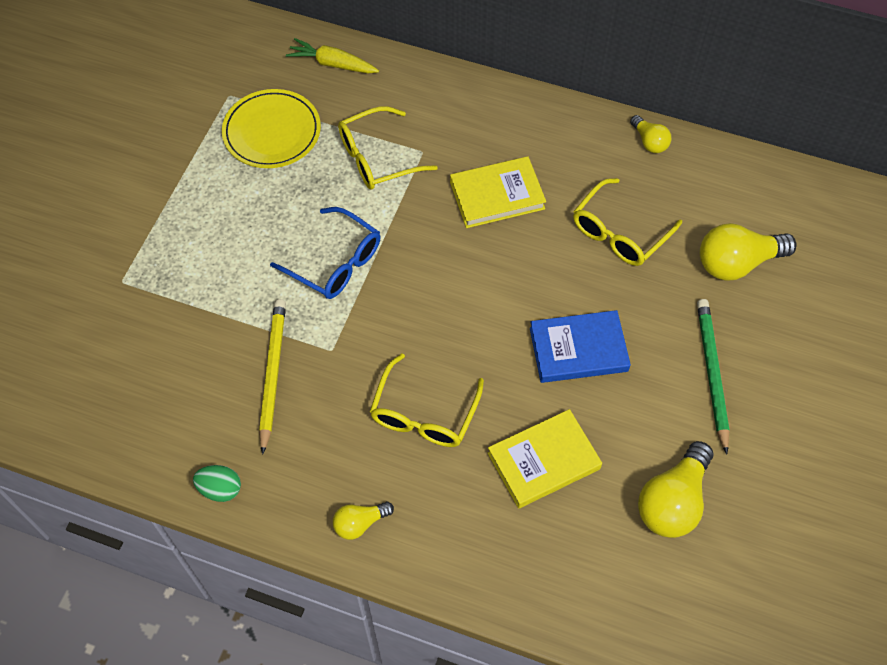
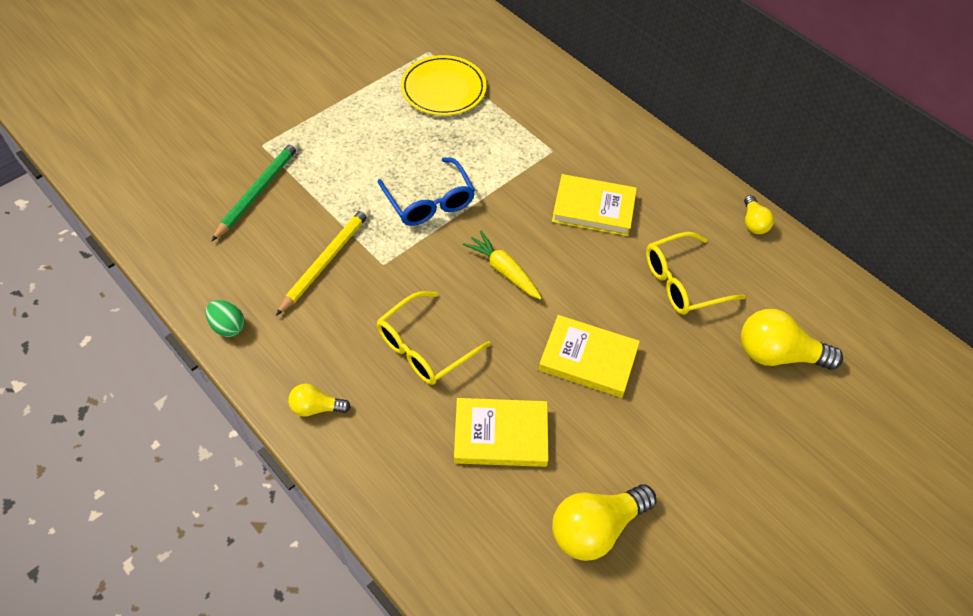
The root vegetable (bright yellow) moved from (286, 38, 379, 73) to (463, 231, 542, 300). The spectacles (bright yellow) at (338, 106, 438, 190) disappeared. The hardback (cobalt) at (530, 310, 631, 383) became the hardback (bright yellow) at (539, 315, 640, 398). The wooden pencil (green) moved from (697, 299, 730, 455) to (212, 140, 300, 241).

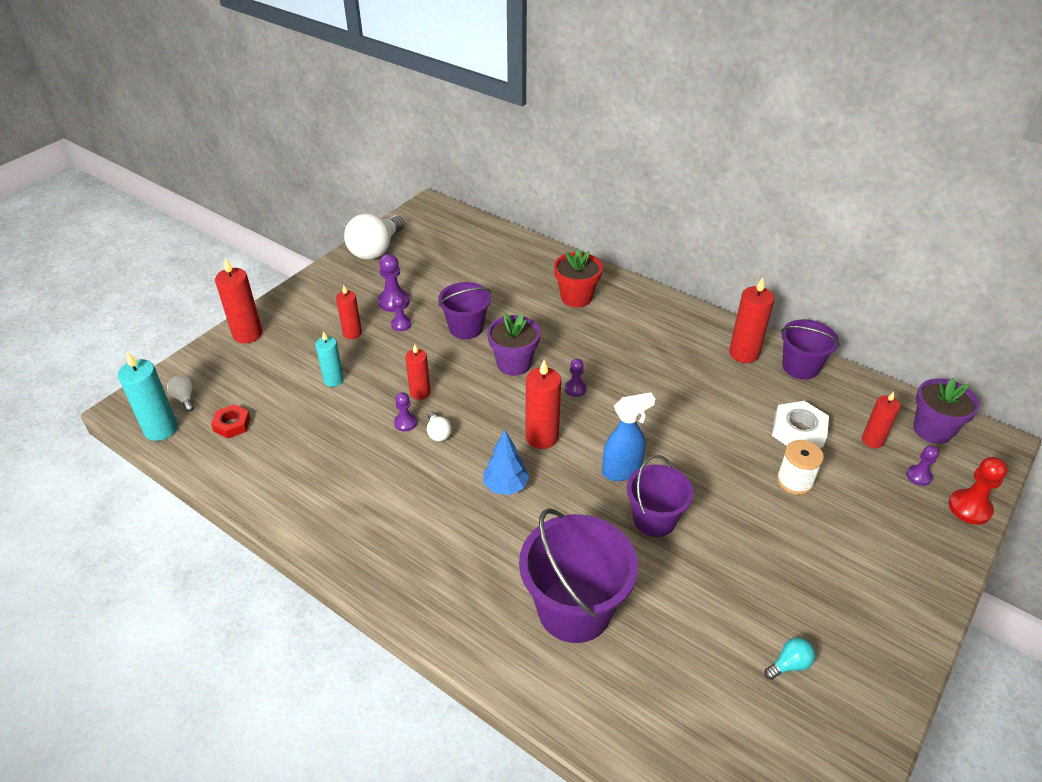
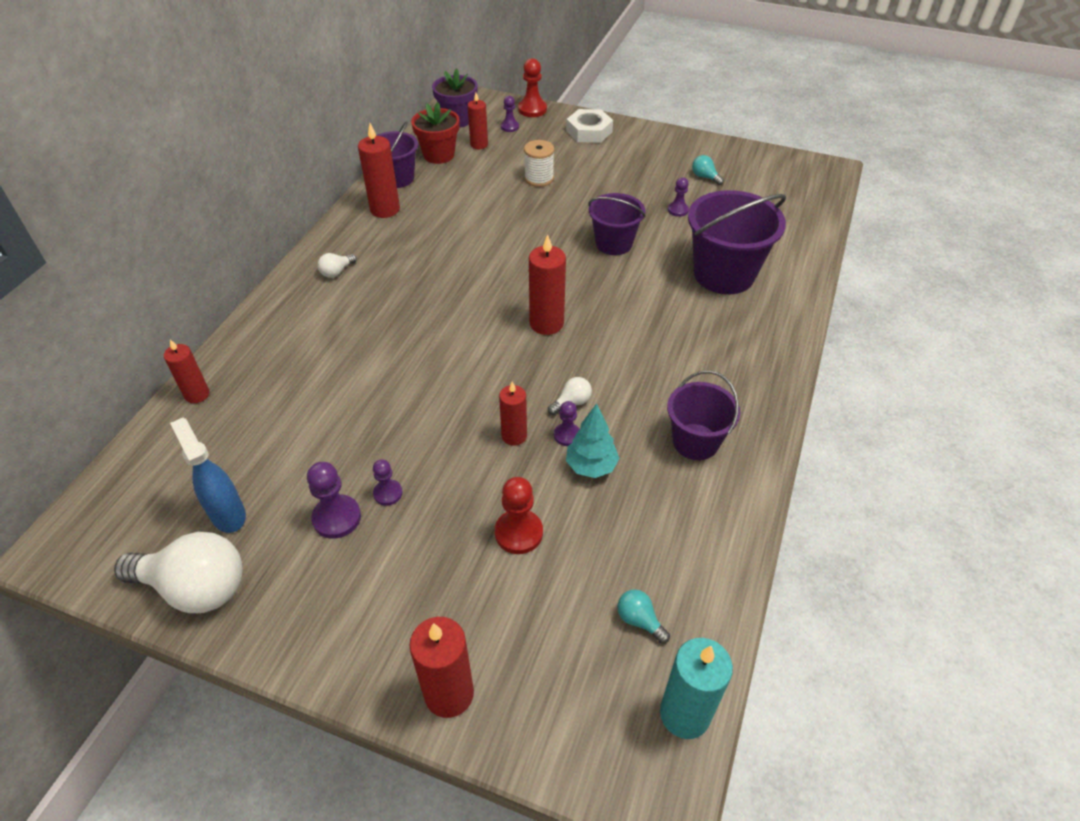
The bulb (pure white) moved from (167, 375, 194, 412) to (318, 253, 357, 278). The hexagon nut (crimson) at (211, 404, 251, 439) was replaced by the bulb (teal) at (617, 589, 670, 644). The candle (teal) at (315, 331, 344, 387) was replaced by the pawn (crimson) at (495, 477, 543, 554). The candle (crimson) moved from (336, 285, 362, 339) to (164, 339, 209, 403). The pail (violet) moved from (438, 282, 491, 339) to (667, 371, 740, 460). The fir tree (cobalt) at (483, 430, 529, 495) disappeared. The plant pot (violet) at (487, 314, 540, 376) disappeared. The plant pot (crimson) moved from (554, 248, 603, 307) to (411, 102, 459, 164). The pawn (violet) moved from (565, 359, 587, 397) to (668, 177, 689, 217). The spray cleaner (cobalt) moved from (602, 392, 656, 481) to (170, 418, 246, 533). The hexagon nut (pure white) moved from (772, 401, 829, 448) to (566, 109, 613, 143). The fir tree (teal) at (566, 403, 620, 478) appeared.

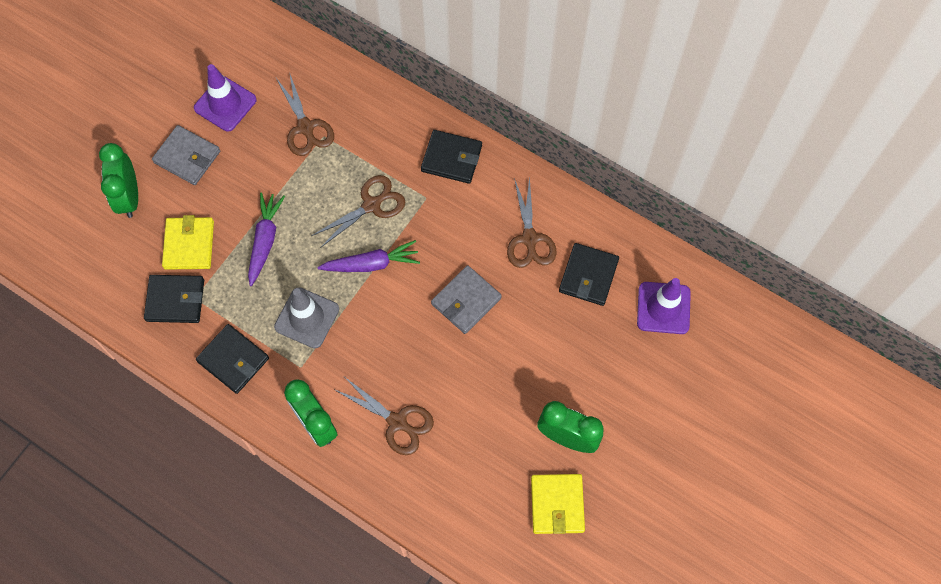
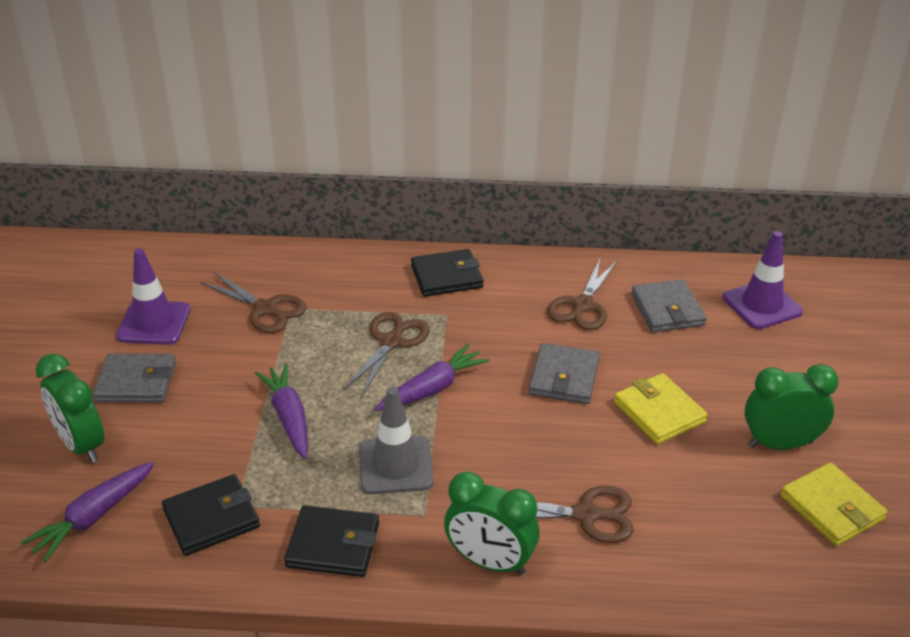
The billfold (bright yellow) moved from (162, 215, 214, 270) to (614, 373, 708, 444). The shears (russet) at (507, 176, 556, 268) turned 60 degrees clockwise. The billfold (ebony) at (559, 243, 619, 306) became the billfold (grey) at (631, 279, 707, 332). The root vegetable (violet) at (21, 462, 155, 562) appeared.

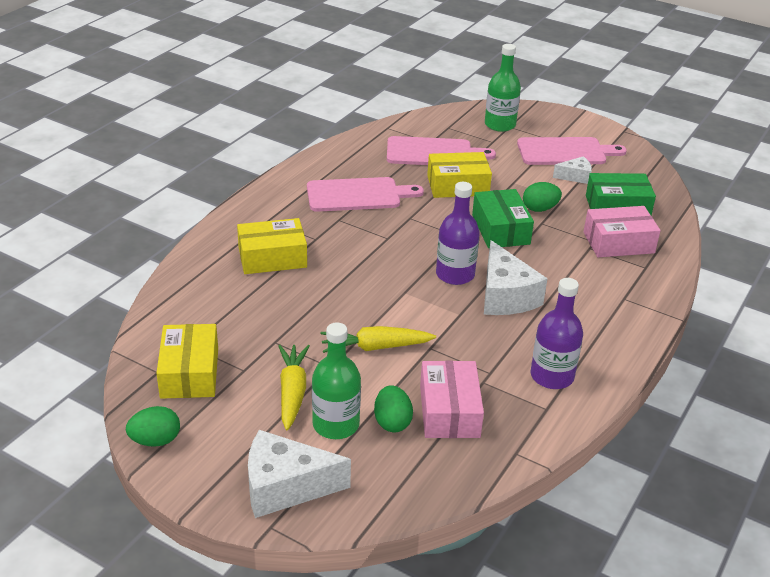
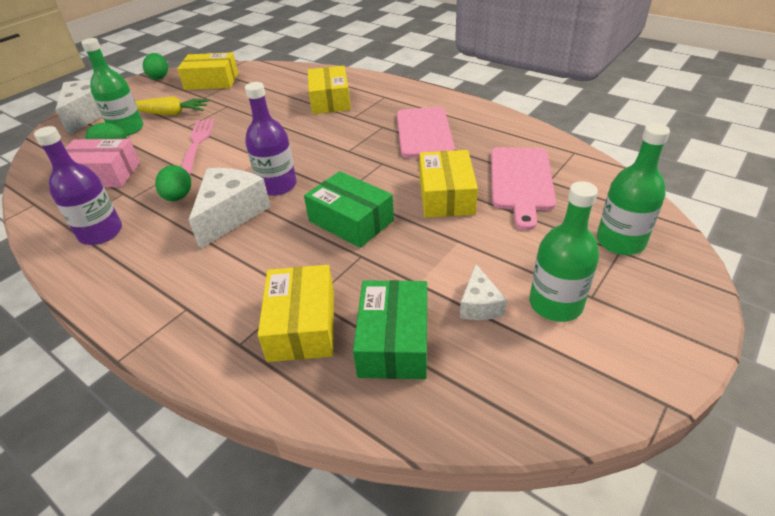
The root vegetable (bright yellow) at (320, 326, 436, 353) was replaced by the fork (rosy) at (181, 119, 215, 175). The package (green) at (472, 189, 534, 248) turned 45 degrees clockwise. The piece of cheese (pure white) at (484, 240, 548, 315) turned 120 degrees clockwise. The bread board (rosy) at (517, 137, 627, 165) was replaced by the drink bottle (green) at (529, 181, 599, 322). The egg (green) moved from (523, 182, 562, 212) to (155, 165, 191, 201). The package (rosy) at (584, 206, 661, 257) became the package (bright yellow) at (258, 265, 334, 362).

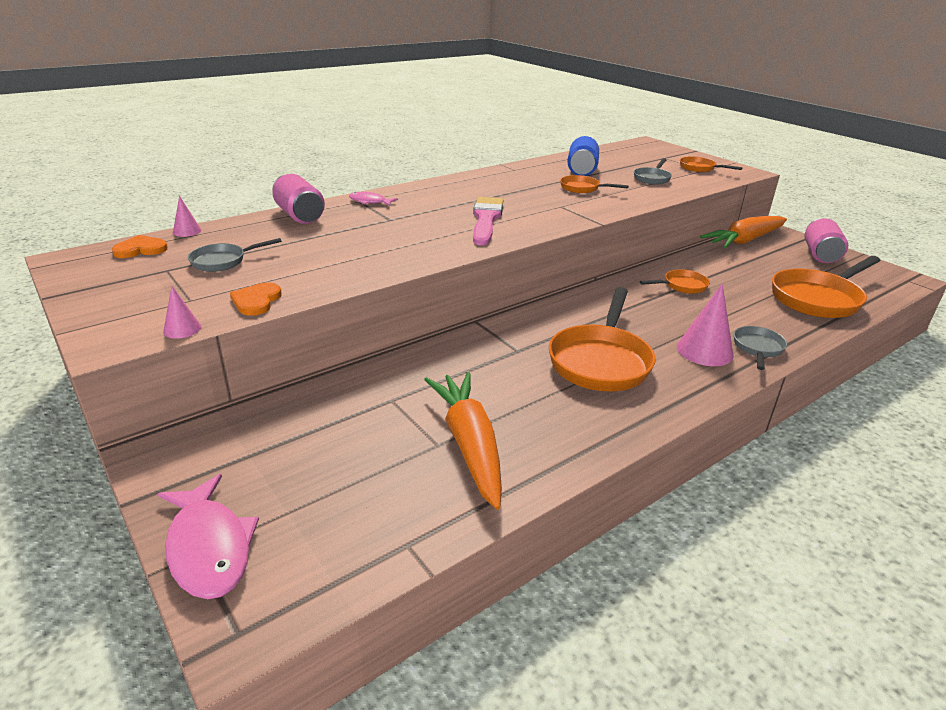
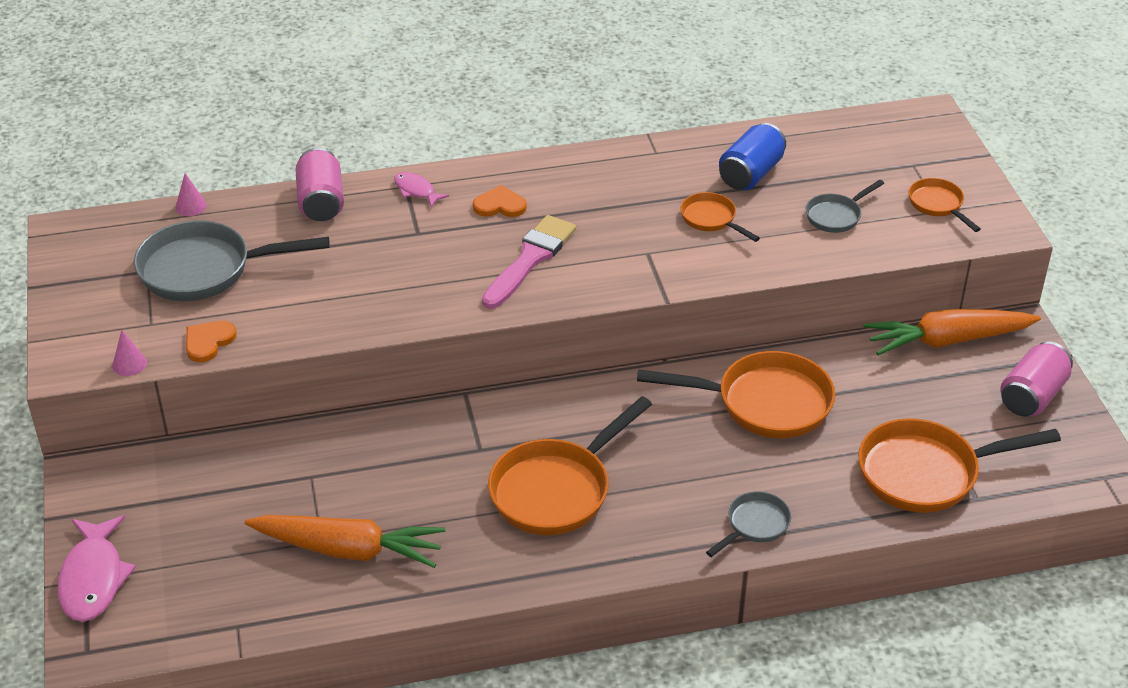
The love heart (bright orange) moved from (112, 235, 168, 258) to (473, 185, 527, 217). The skillet (grey) at (188, 238, 282, 272) changed to 1.94 times the size. The root vegetable (bright orange) at (424, 372, 502, 510) turned 90 degrees clockwise. The skillet (bright orange) at (640, 269, 710, 294) changed to 1.94 times the size. The solid cone (rosy) at (677, 284, 733, 366) disappeared.

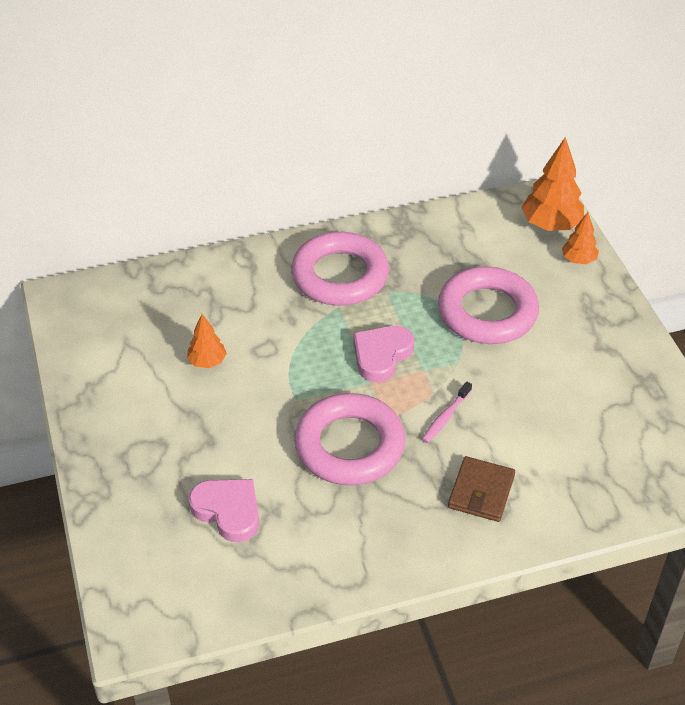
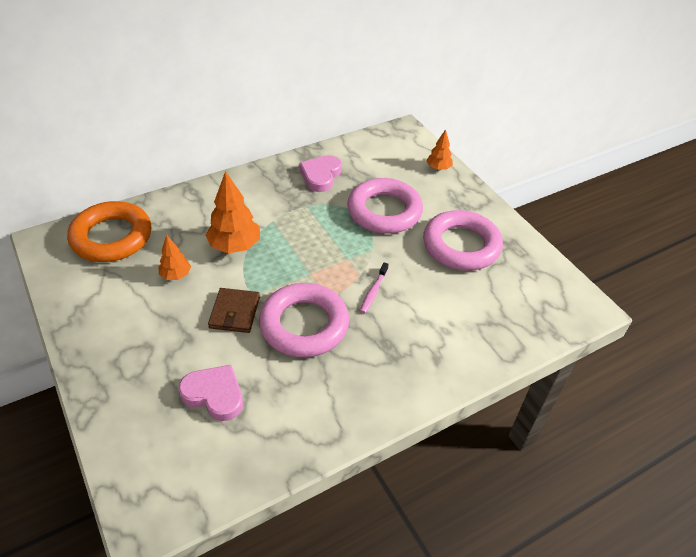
The torus (rosy) moved from (291, 232, 389, 306) to (423, 210, 503, 271). The love heart (rosy) moved from (353, 326, 414, 382) to (299, 155, 342, 192). The billfold (russet) moved from (448, 456, 515, 522) to (208, 288, 260, 333). The fir tree (bright orange) moved from (521, 137, 584, 231) to (206, 171, 260, 253). The torus (bright orange) at (67, 201, 151, 262) appeared.

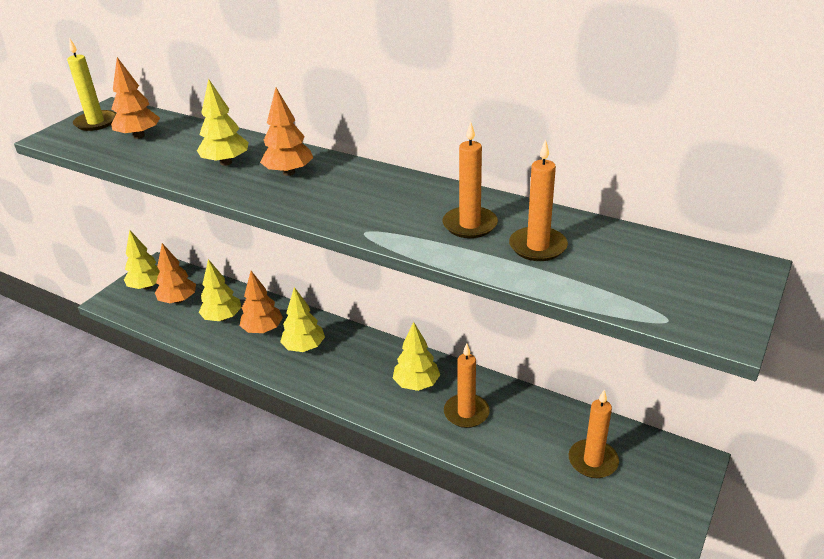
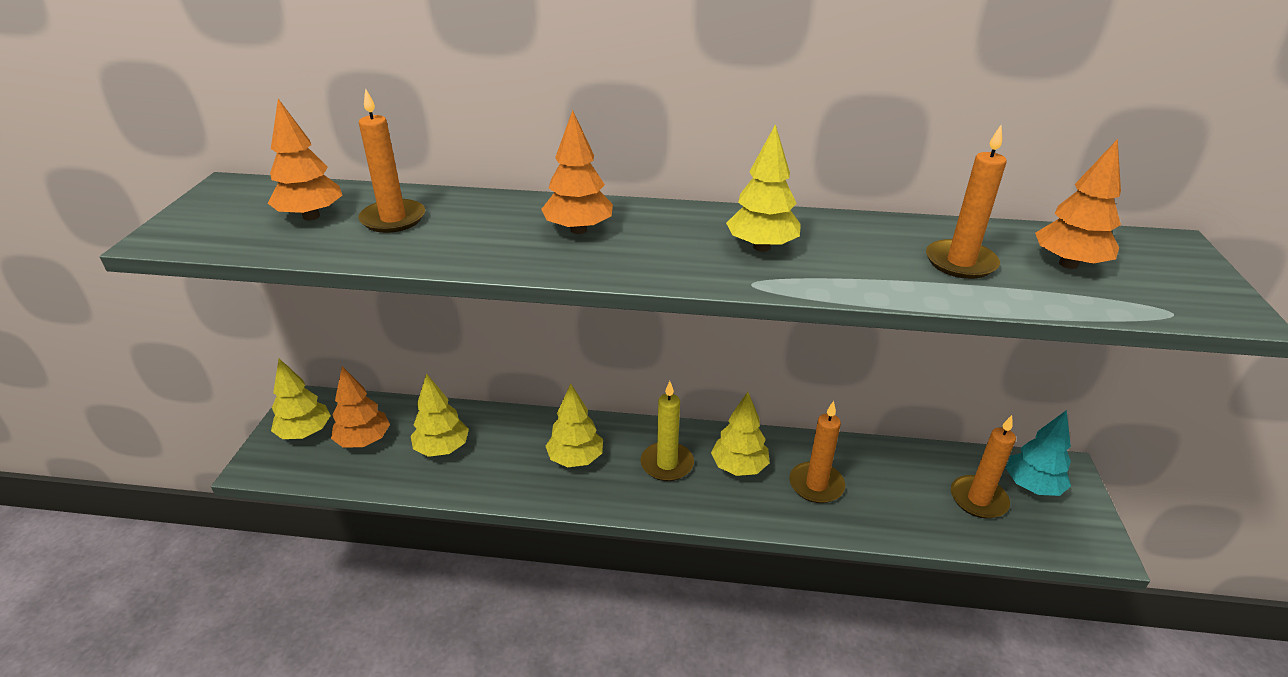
The candle (bright yellow) moved from (67, 39, 116, 131) to (641, 381, 694, 481). The fir tree (bright yellow) moved from (197, 79, 248, 166) to (726, 124, 801, 252). The fir tree (bright orange) moved from (240, 271, 283, 333) to (1035, 139, 1121, 269). The candle (bright orange) moved from (442, 121, 498, 238) to (358, 89, 425, 233). The fir tree (teal) at (1006, 410, 1071, 496) appeared.

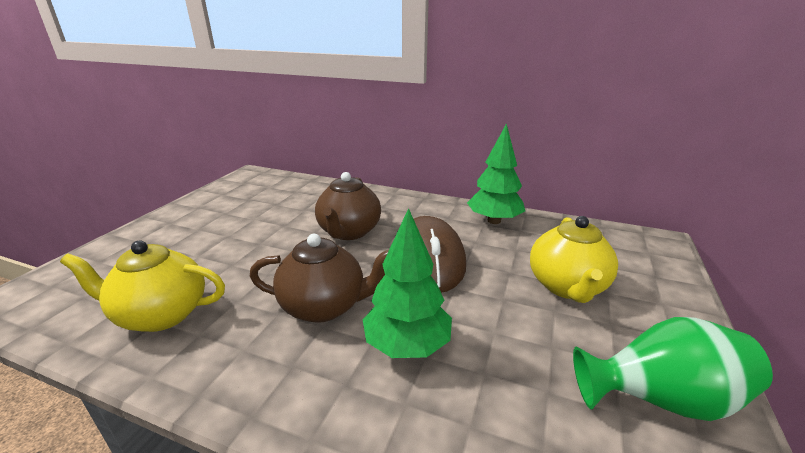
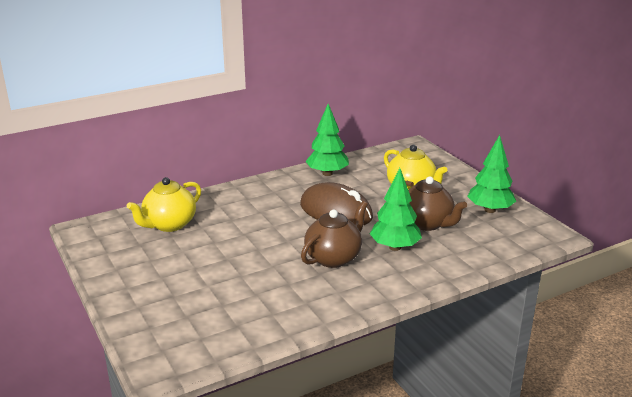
The teapot (bright yellow) moved from (60, 241, 225, 332) to (127, 177, 201, 232). The teapot (russet) moved from (315, 172, 381, 240) to (405, 176, 467, 231). The tall vase (green) at (573, 317, 773, 421) was replaced by the fir tree (green) at (467, 135, 516, 213).

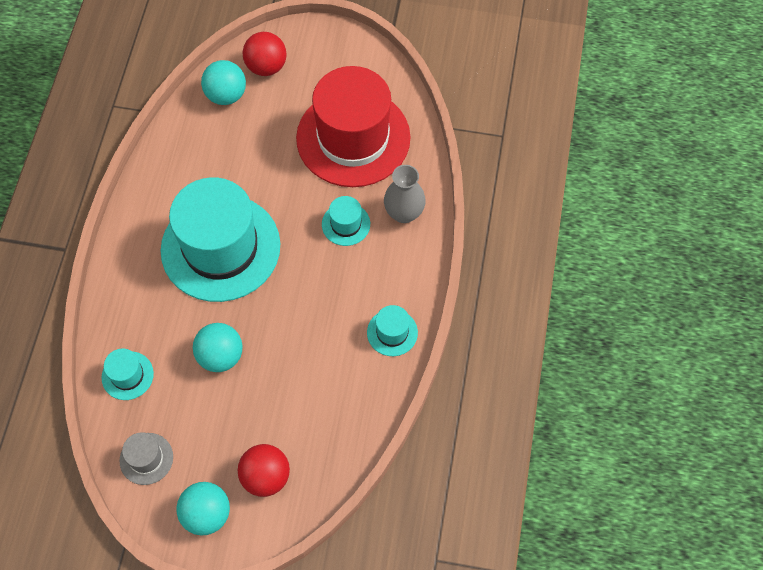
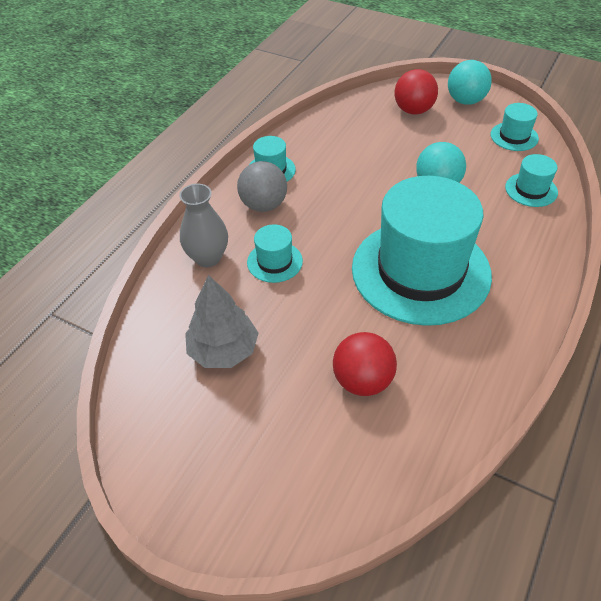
The top hat (grey) at (120, 432, 173, 485) became the top hat (teal) at (491, 103, 539, 151). The ball (teal) at (201, 60, 246, 105) disappeared. The ball (crimson) moved from (243, 32, 287, 76) to (333, 332, 397, 396). The top hat (crimson) at (296, 66, 410, 187) was replaced by the fir tree (grey) at (185, 275, 258, 368). The ball (grey) at (237, 161, 287, 212) appeared.

